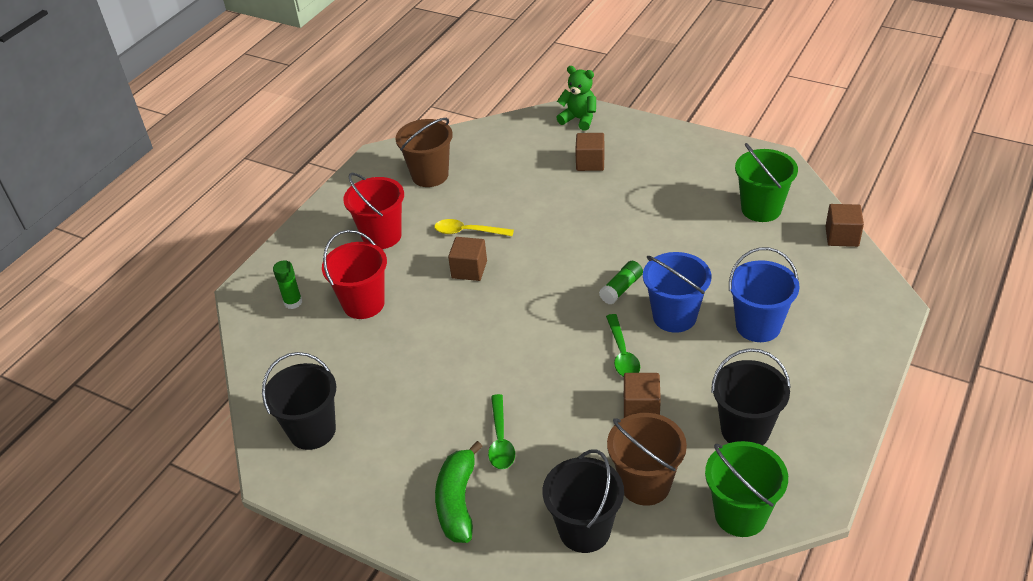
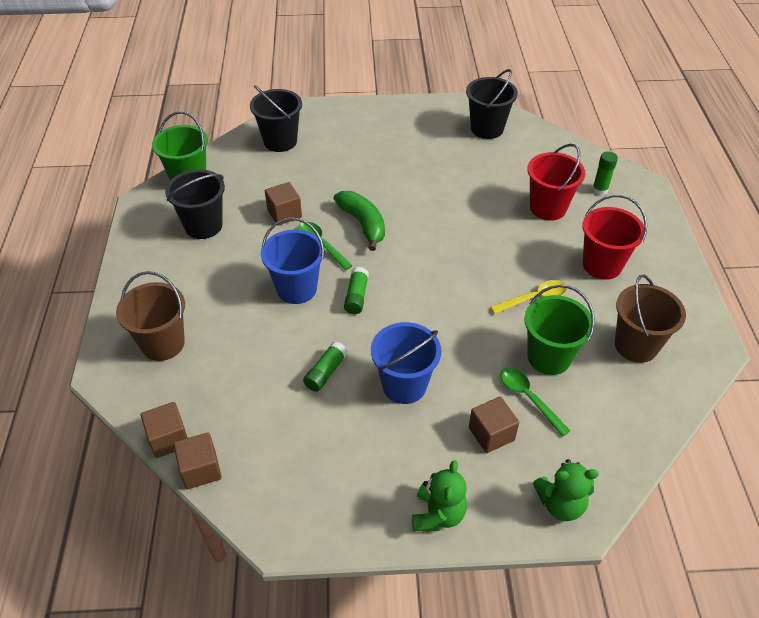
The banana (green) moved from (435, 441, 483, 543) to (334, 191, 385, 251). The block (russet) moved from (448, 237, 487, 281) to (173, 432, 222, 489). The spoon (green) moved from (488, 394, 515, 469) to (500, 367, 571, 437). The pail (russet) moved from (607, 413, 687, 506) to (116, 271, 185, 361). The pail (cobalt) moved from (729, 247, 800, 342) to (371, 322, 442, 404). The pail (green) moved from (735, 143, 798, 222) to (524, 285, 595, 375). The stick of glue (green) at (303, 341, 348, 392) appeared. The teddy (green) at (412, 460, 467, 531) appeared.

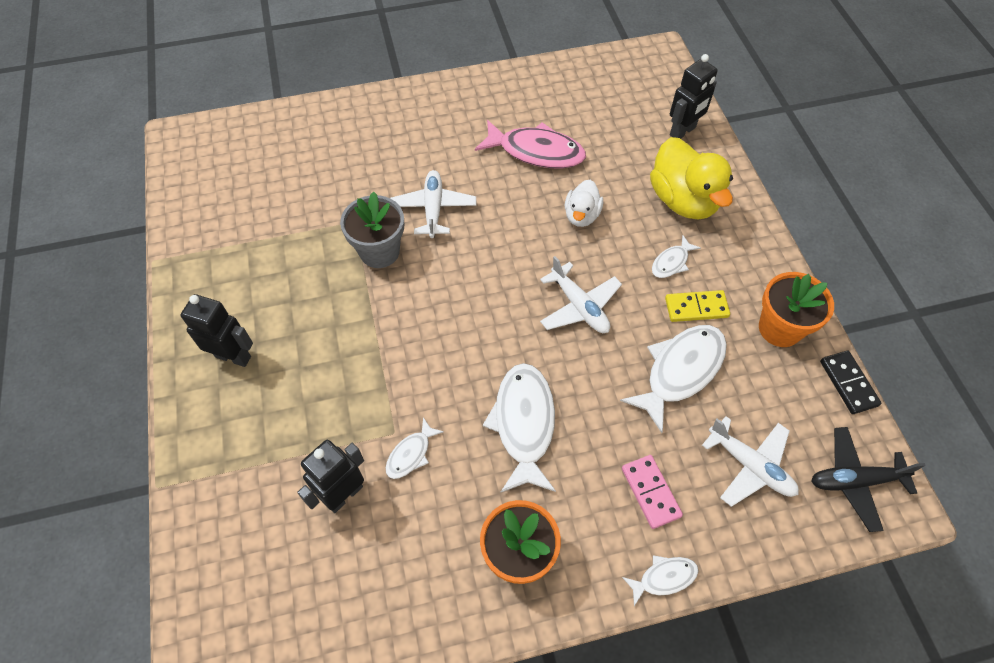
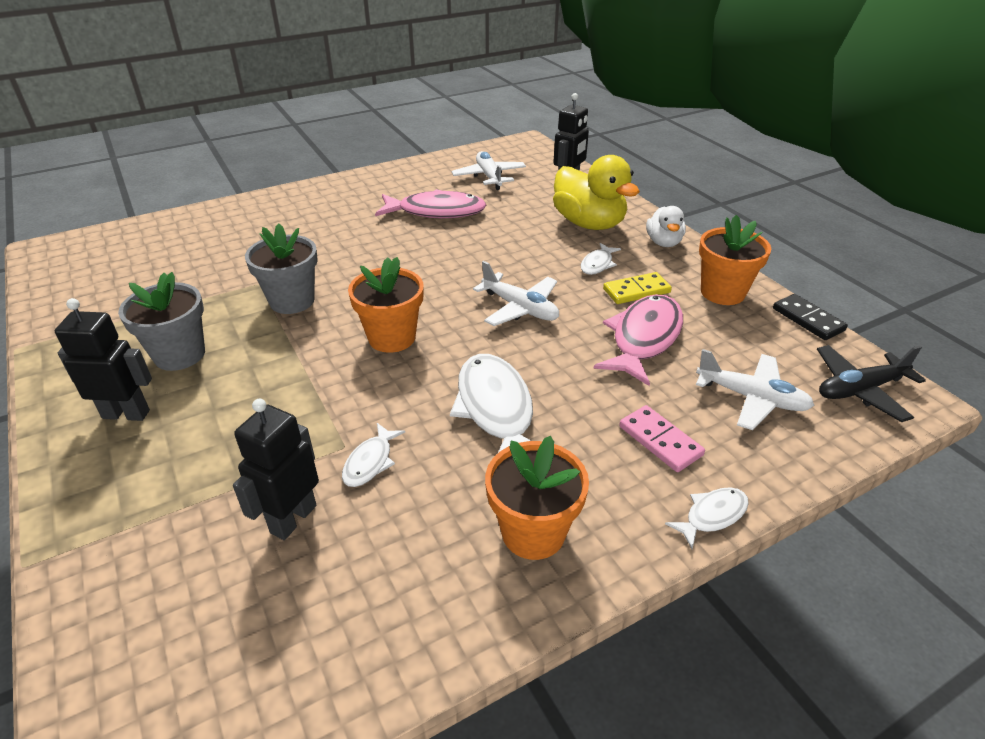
The toy plane (pure white) moved from (390, 170, 476, 238) to (451, 151, 526, 190). The rubber duck (pure white) moved from (565, 180, 603, 227) to (646, 206, 686, 247). The fish figure (pure white) at (620, 325, 727, 433) became the fish figure (rosy) at (594, 294, 683, 386). The plant pot (grey) at (118, 272, 205, 371) appeared. The plant pot (bright orange) at (348, 257, 424, 353) appeared.

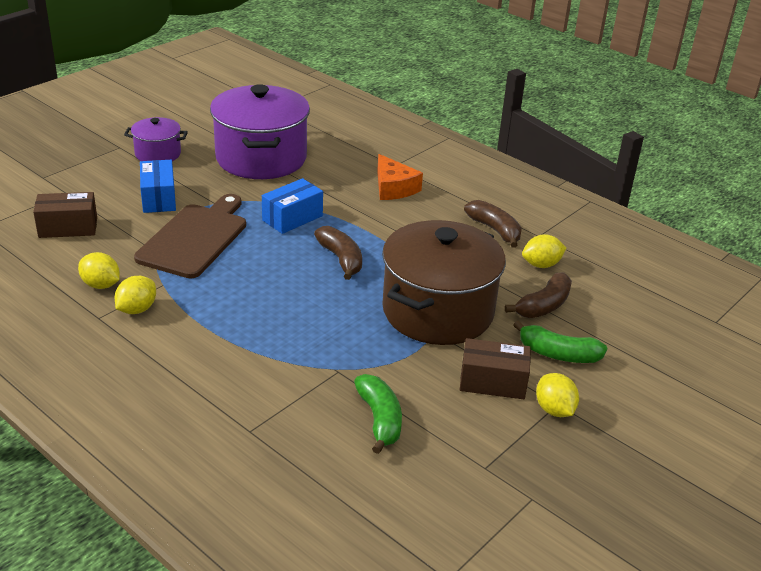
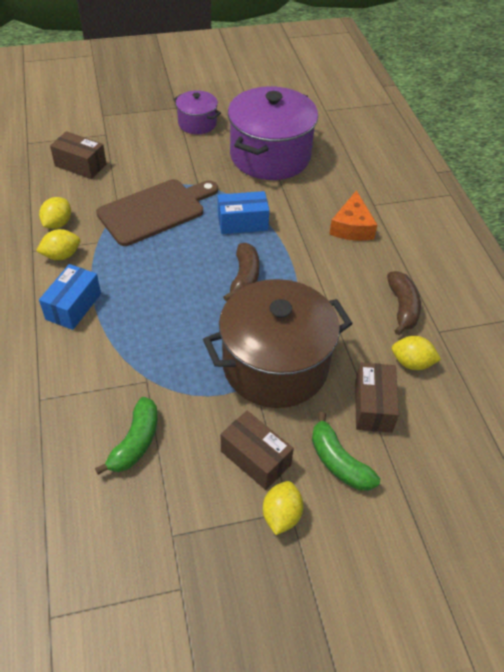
The lemon (bright yellow) at (78, 252, 120, 289) turned 45 degrees clockwise. The package (cobalt) moved from (140, 160, 176, 213) to (39, 264, 101, 330). The banana (russet) at (505, 272, 572, 318) was replaced by the package (russet) at (355, 362, 399, 433).

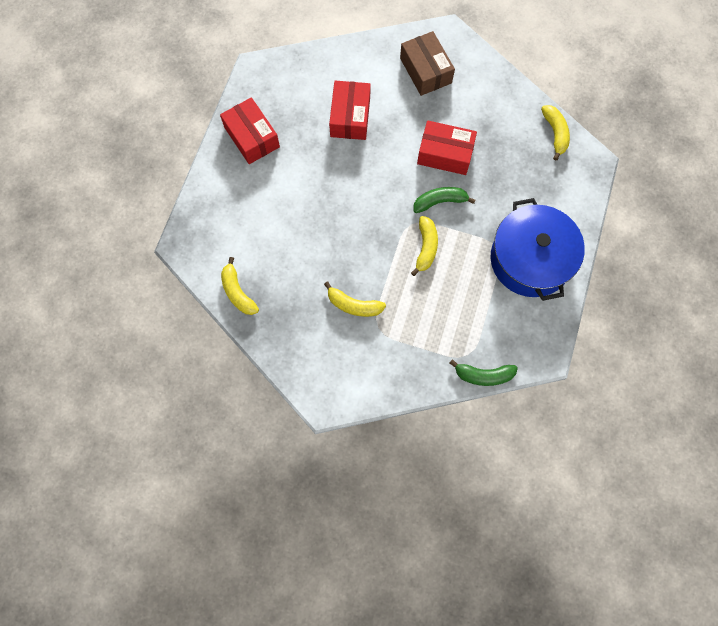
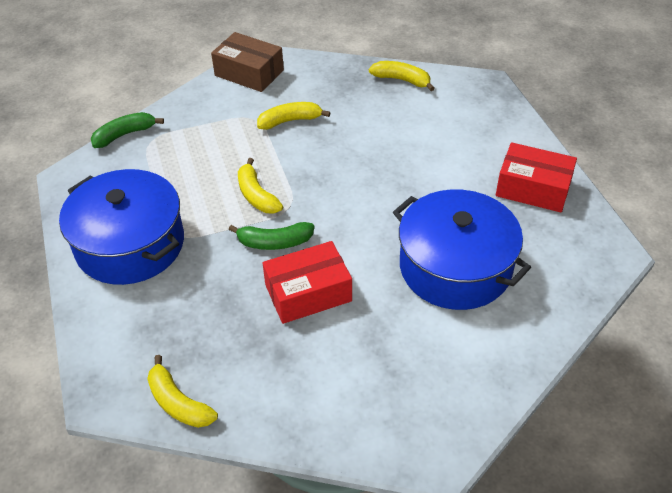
The package (crimson) at (329, 81, 371, 140) was replaced by the cooking pot (cobalt) at (393, 189, 531, 310). The package (russet) moved from (400, 31, 455, 96) to (211, 32, 284, 92). The banana (green) at (414, 187, 476, 213) turned 45 degrees clockwise.

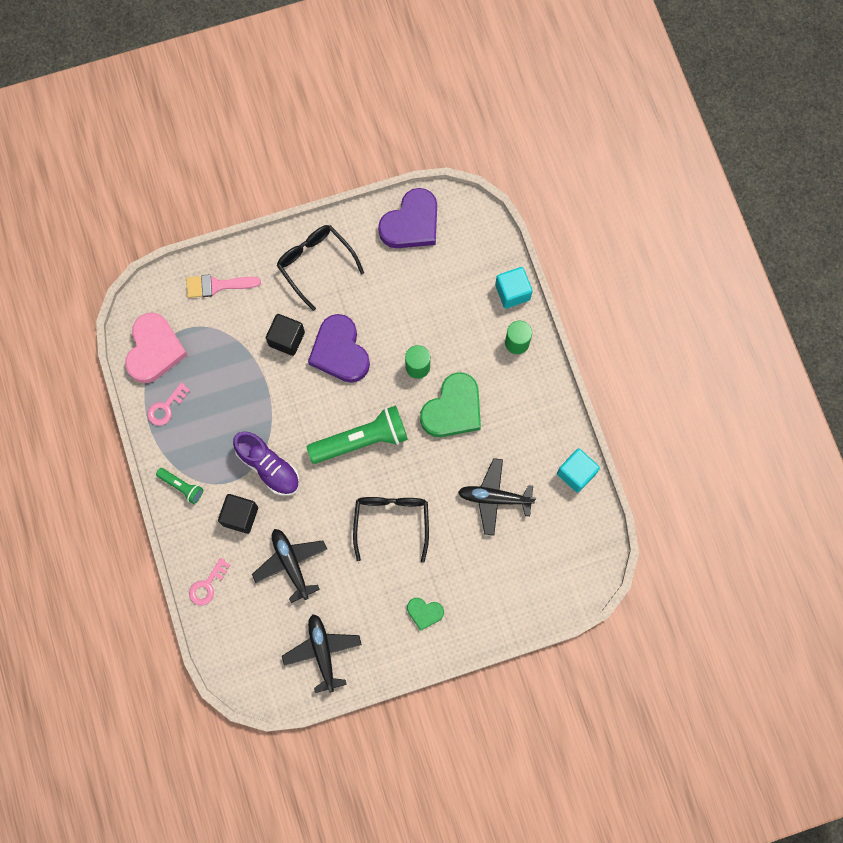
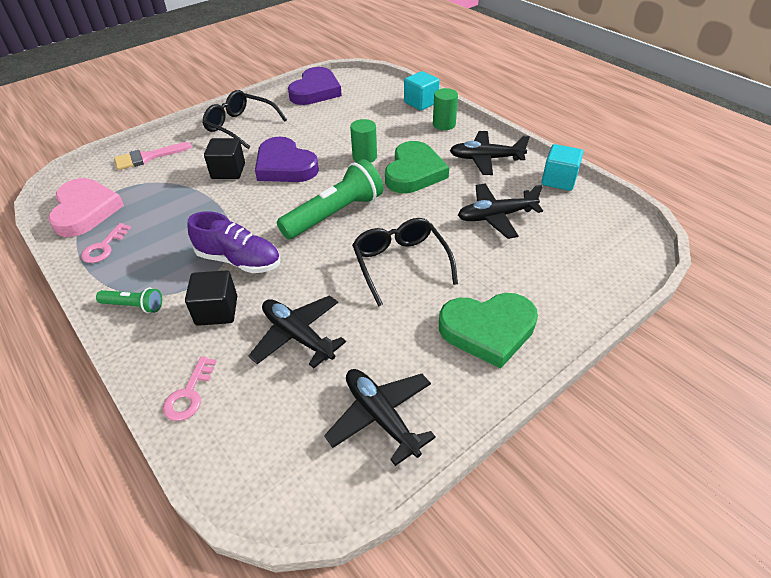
The love heart (green) at (407, 598, 444, 631) changed to 1.96 times the size. The toy plane (ebony) at (450, 131, 530, 175) appeared.

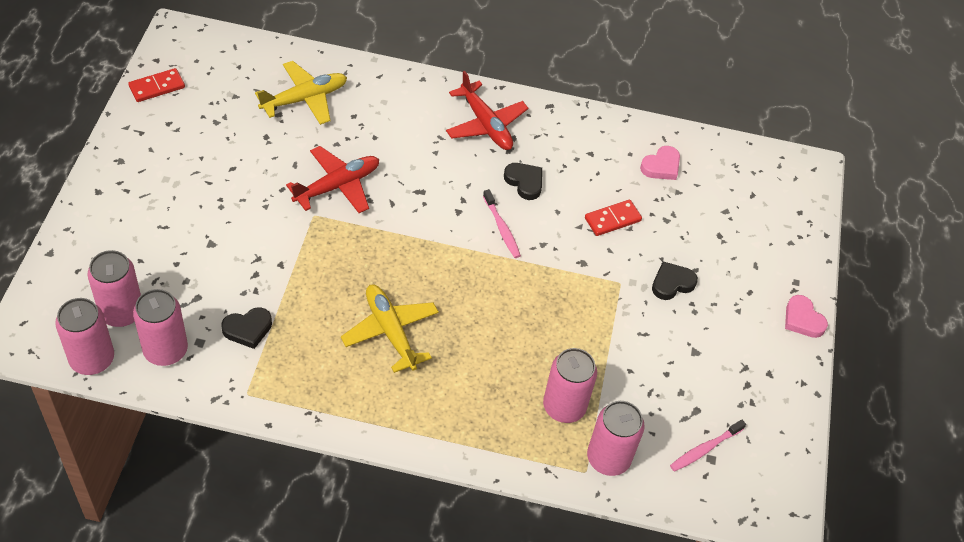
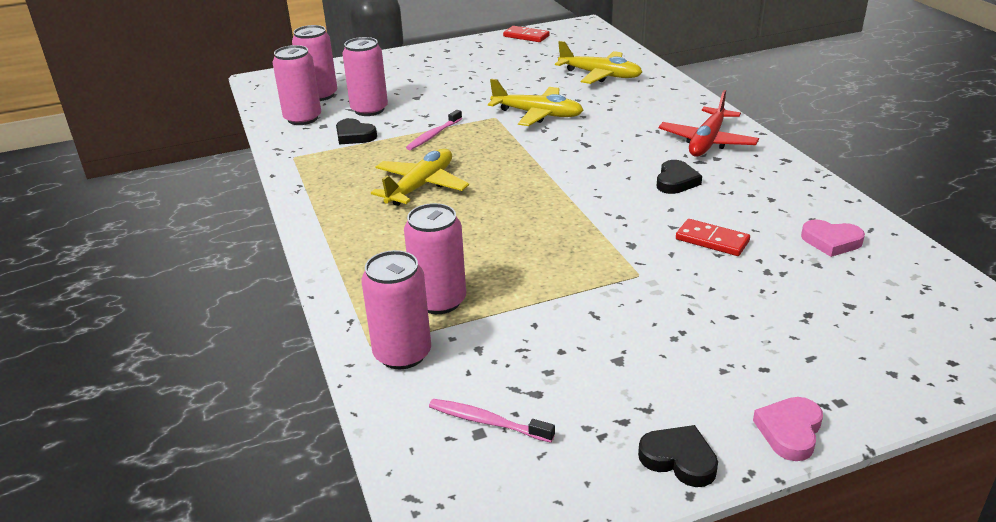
The soda can (rosy) moved from (55, 298, 114, 375) to (342, 37, 388, 116). The toy plane (crimson) at (286, 146, 379, 213) became the toy plane (bright yellow) at (488, 79, 583, 126). The toothbrush (rosy) moved from (483, 189, 521, 258) to (406, 110, 462, 150). The love heart (ebony) moved from (652, 261, 698, 300) to (638, 425, 718, 487).

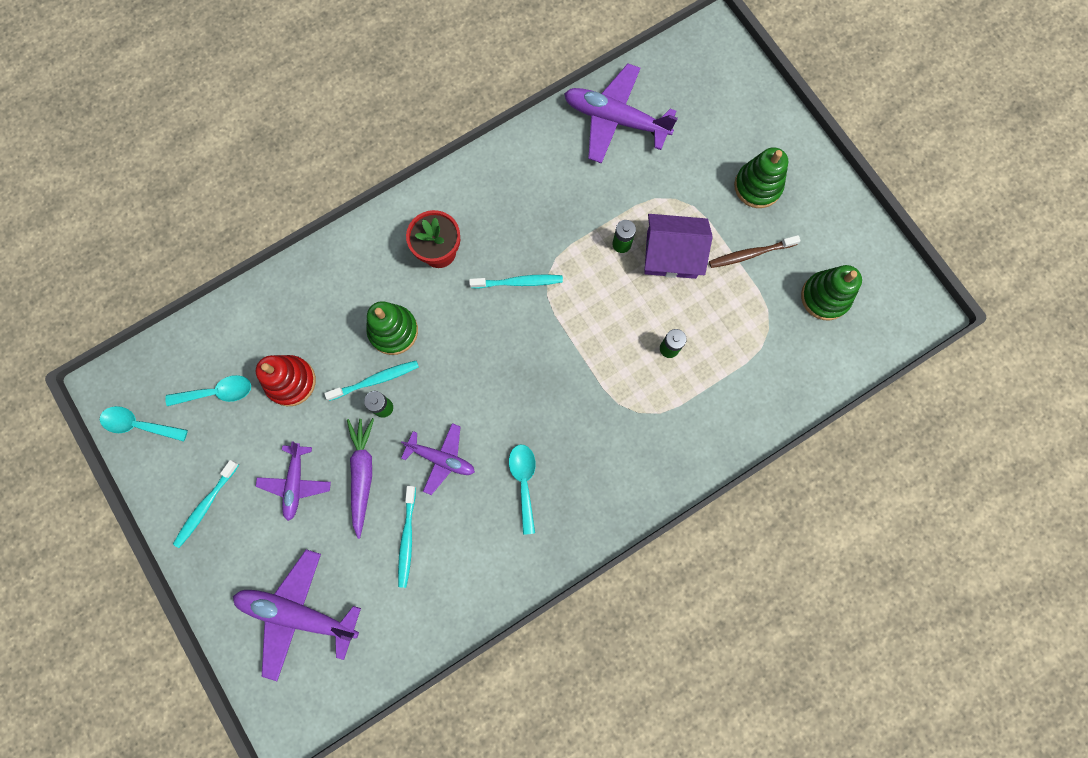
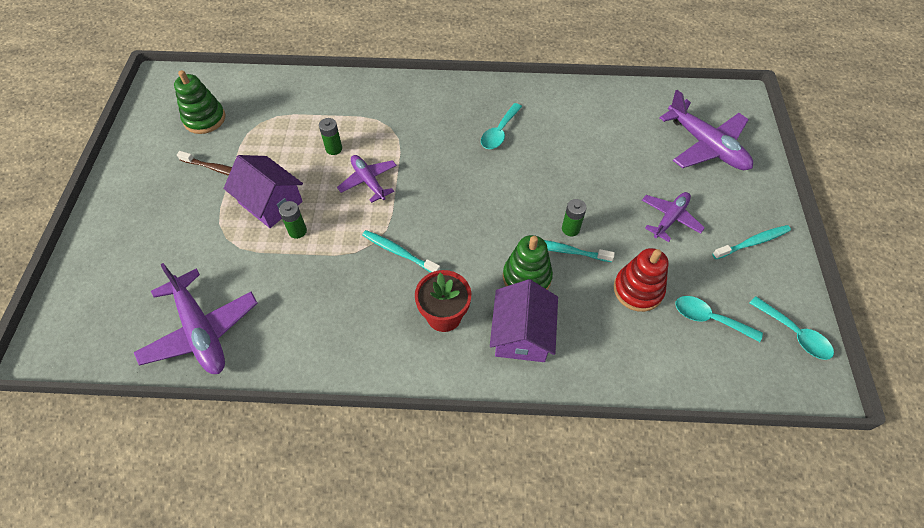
The root vegetable (violet) at (347, 418, 374, 539) disappeared. The toothbrush (teal) at (398, 486, 416, 588) disappeared. The toy plane (violet) moved from (401, 423, 475, 495) to (337, 155, 397, 203). The stacking rings (green) at (734, 147, 788, 208) disappeared. The cottage (violet) at (490, 279, 558, 362) appeared.

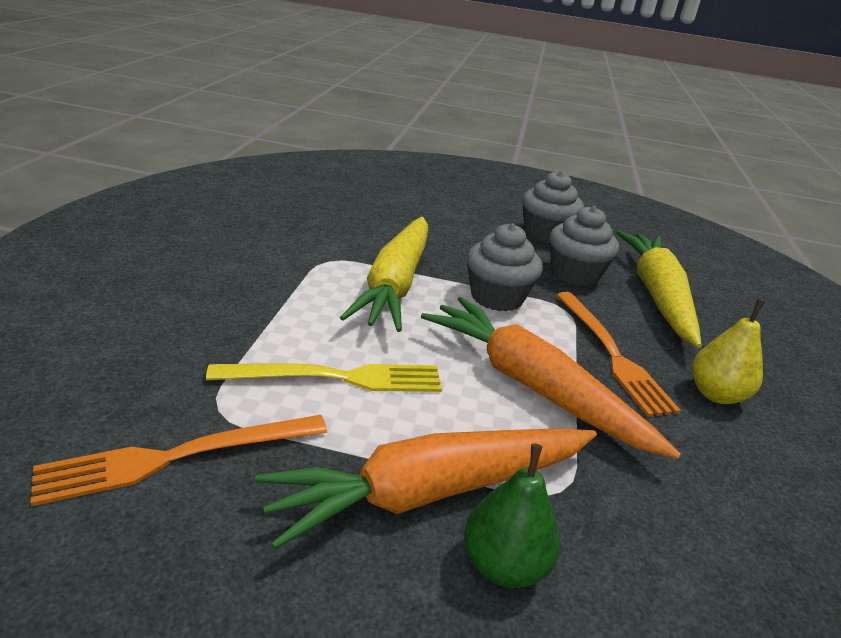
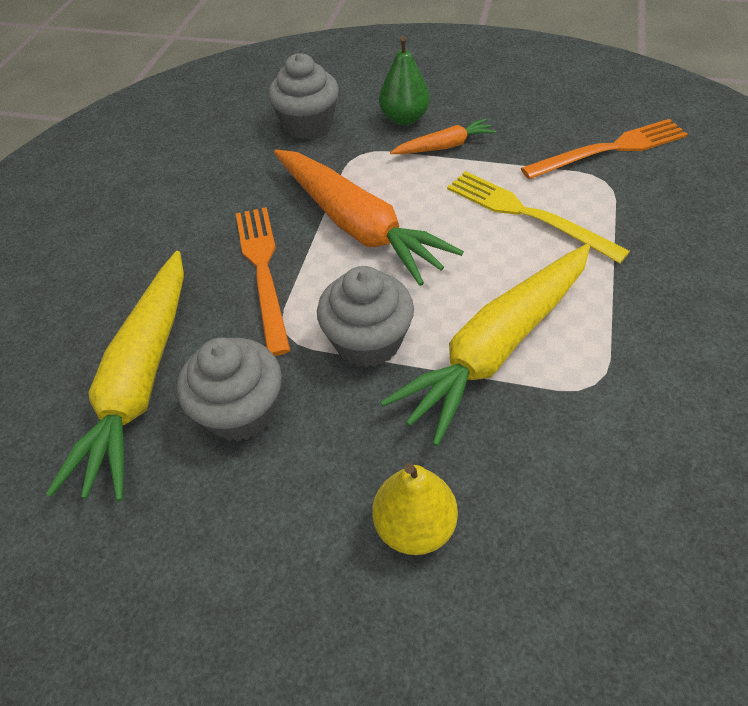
The fork (bright yellow) at (206, 363, 442, 392) turned 45 degrees clockwise. The root vegetable (bright orange) at (255, 428, 597, 549) changed to 0.49 times the size. The root vegetable (bright yellow) at (340, 216, 428, 332) turned 150 degrees counterclockwise. The muffin (grey) moved from (522, 171, 584, 243) to (268, 53, 339, 140). The pear fruit (bright yellow) moved from (692, 300, 765, 404) to (372, 463, 458, 555).

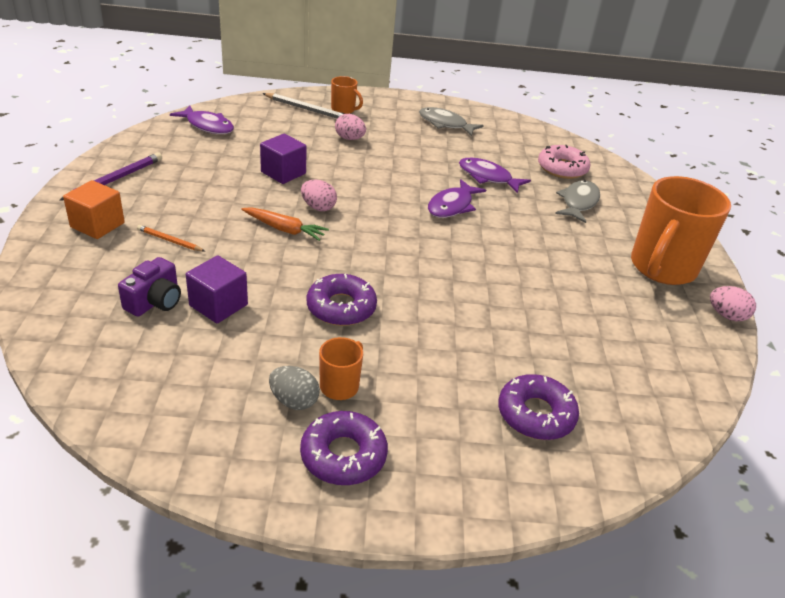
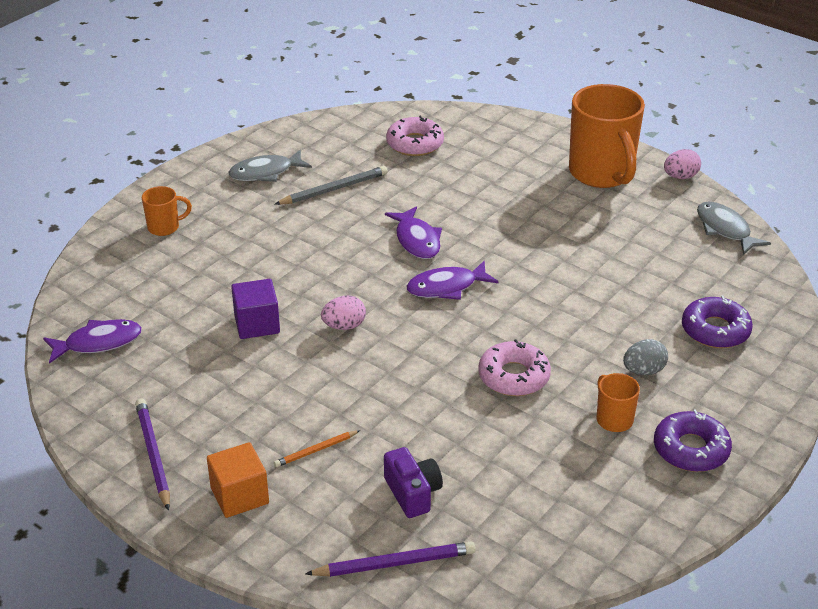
The block (violet) at (186, 255, 248, 323) disappeared. The root vegetable (bright orange) at (241, 207, 329, 241) disappeared. The wooden pencil (grey) moved from (262, 93, 345, 119) to (274, 166, 388, 205). The egg (grey) moved from (269, 366, 320, 410) to (623, 339, 668, 375). The donut (violet) at (307, 274, 377, 326) became the donut (rosy) at (478, 339, 551, 396). The egg (rosy) at (335, 114, 366, 140) disappeared. The fish figure (violet) moved from (459, 158, 531, 194) to (406, 261, 499, 300). The fish figure (grey) moved from (555, 180, 600, 223) to (697, 202, 771, 255). The wooden pencil (violet) at (305, 541, 476, 577) appeared.

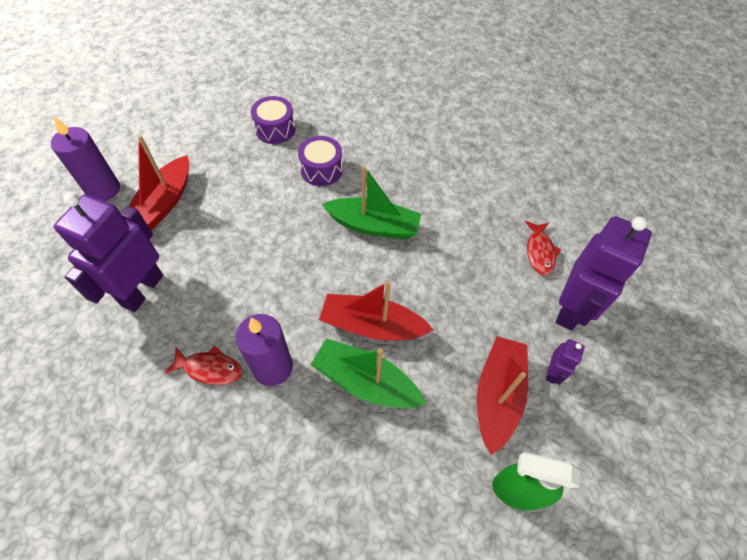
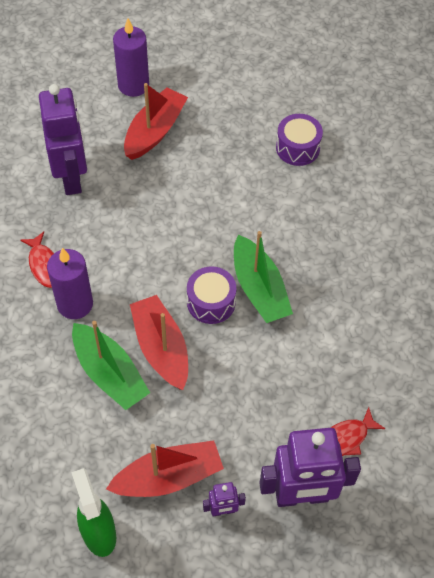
The robot figure (violet) at (54, 193, 163, 312) turned 90 degrees clockwise. The toy boat (crimson) at (129, 135, 189, 231) turned 135 degrees clockwise. The drum (violet) moved from (298, 136, 343, 186) to (187, 266, 236, 324). The toy boat (green) at (310, 338, 426, 408) turned 150 degrees clockwise.

